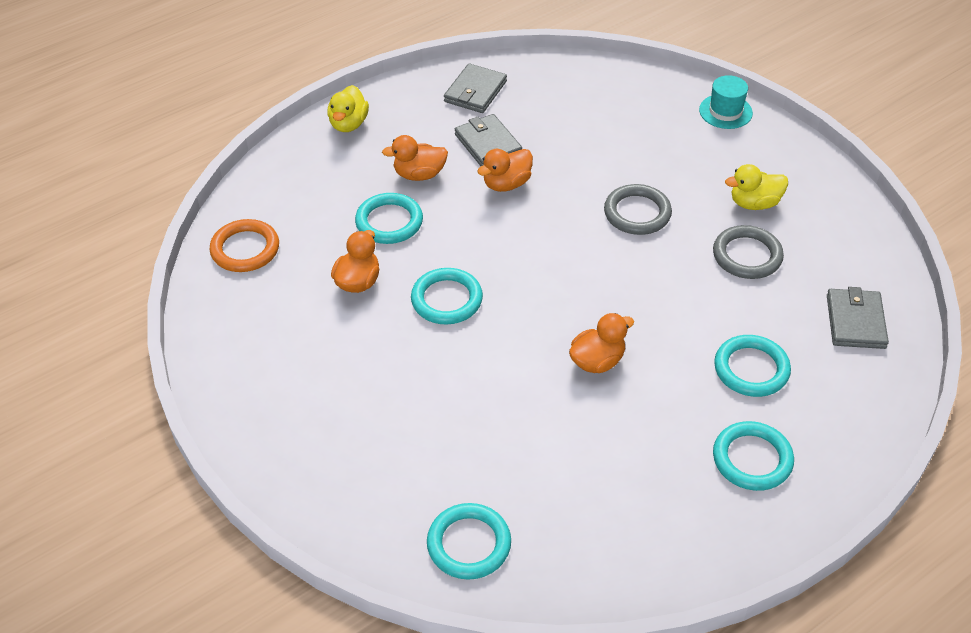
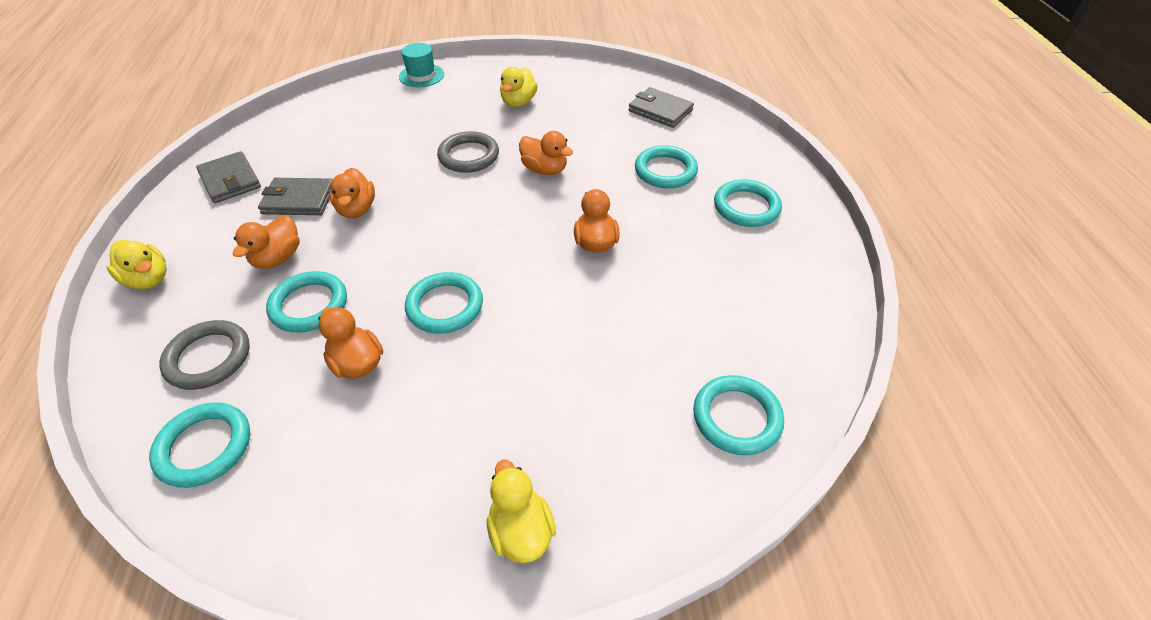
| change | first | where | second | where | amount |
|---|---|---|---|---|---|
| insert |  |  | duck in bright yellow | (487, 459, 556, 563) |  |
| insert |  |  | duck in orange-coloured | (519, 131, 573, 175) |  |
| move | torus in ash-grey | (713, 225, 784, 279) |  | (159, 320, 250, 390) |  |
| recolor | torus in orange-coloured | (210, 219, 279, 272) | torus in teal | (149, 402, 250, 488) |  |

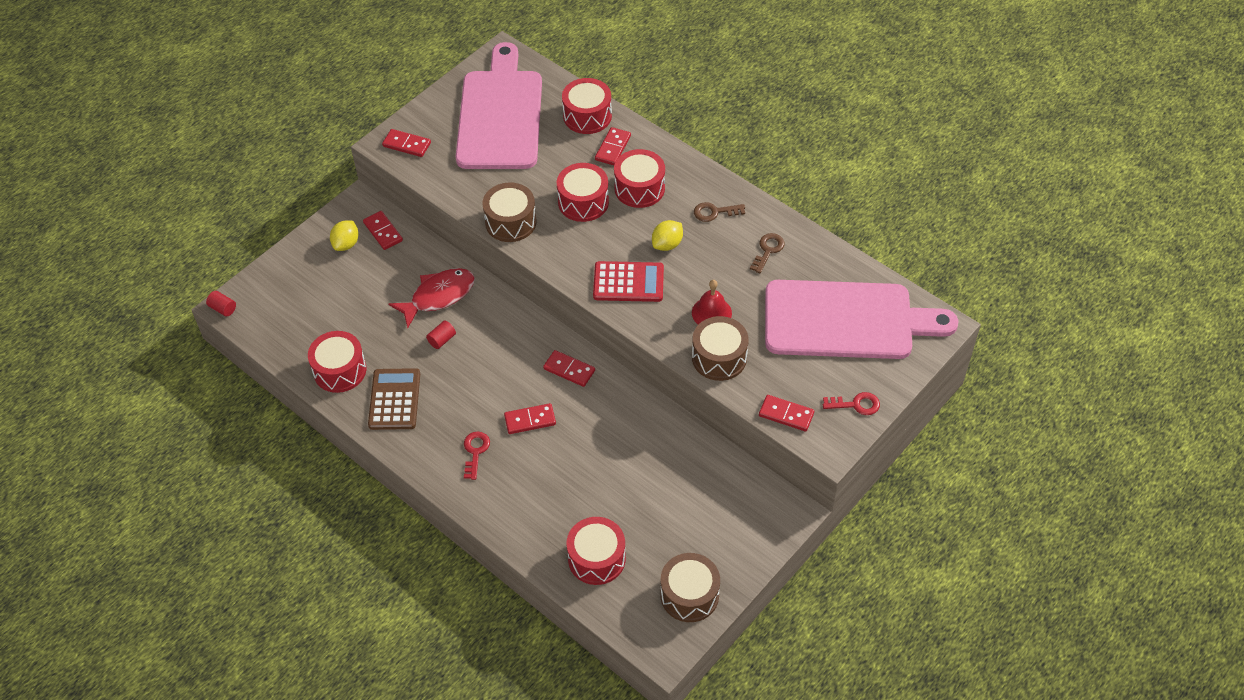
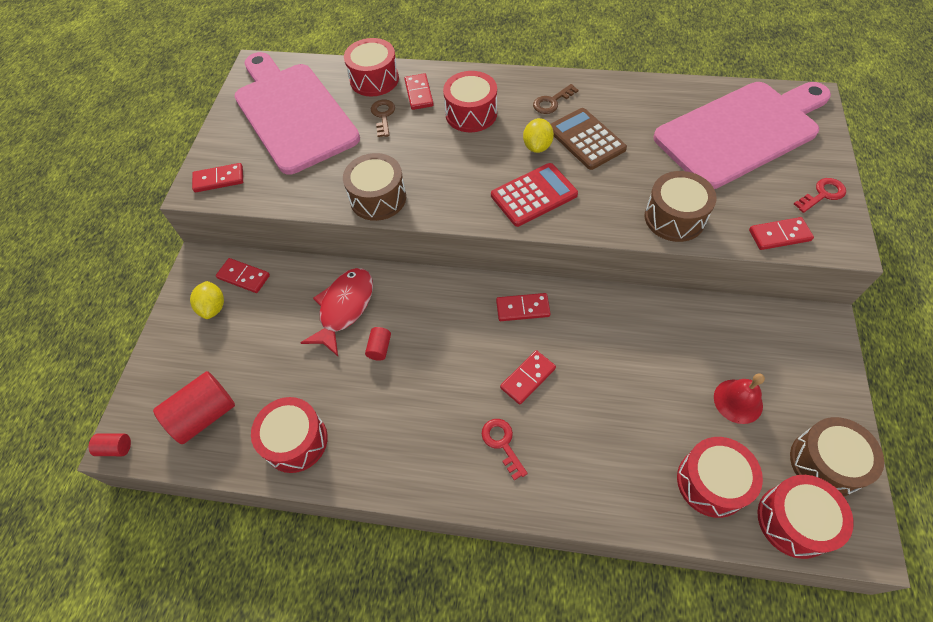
| change | first | where | second | where | amount |
|---|---|---|---|---|---|
| insert |  |  | cylinder in red | (153, 371, 235, 444) |  |
| move | pocket calculator in russet | (368, 368, 420, 430) |  | (551, 108, 627, 170) |  |
| move | toy drum in red | (557, 163, 609, 222) |  | (757, 475, 854, 559) |  |
| move | bell in red | (692, 280, 732, 324) |  | (714, 373, 765, 424) |  |
| move | latchkey in russet | (750, 233, 785, 273) |  | (371, 99, 395, 137) |  |

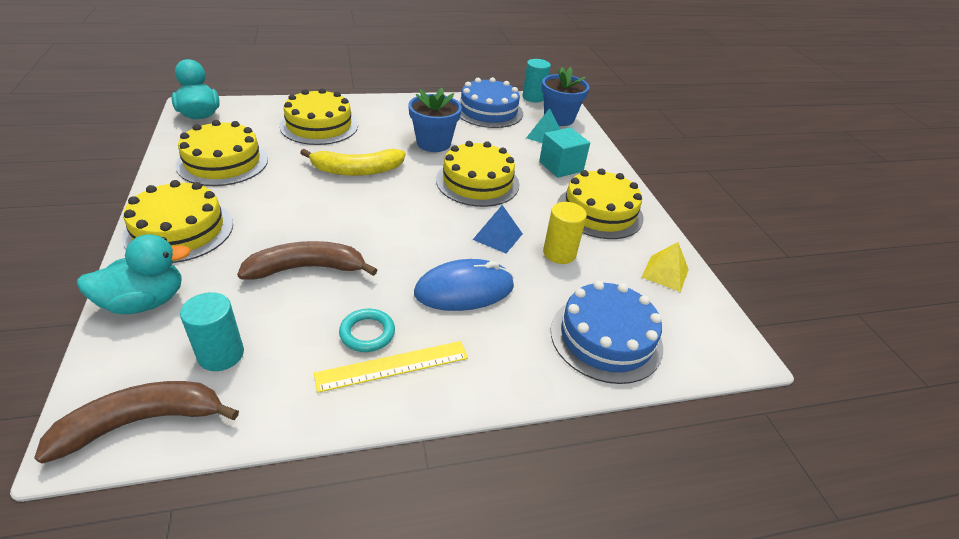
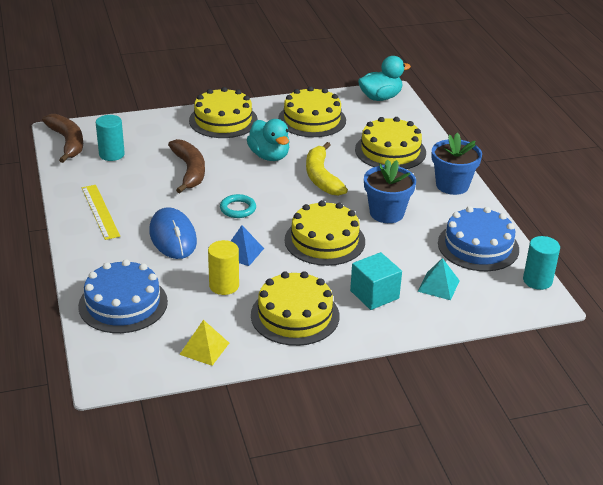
| change | first | where | second | where | amount |
|---|---|---|---|---|---|
| move | duck in teal | (76, 234, 191, 314) |  | (247, 119, 290, 161) |  |
| move | torus in teal | (339, 309, 395, 352) |  | (220, 194, 256, 218) |  |
| move | plant pot in royal blue | (542, 67, 589, 126) |  | (432, 132, 482, 195) |  |

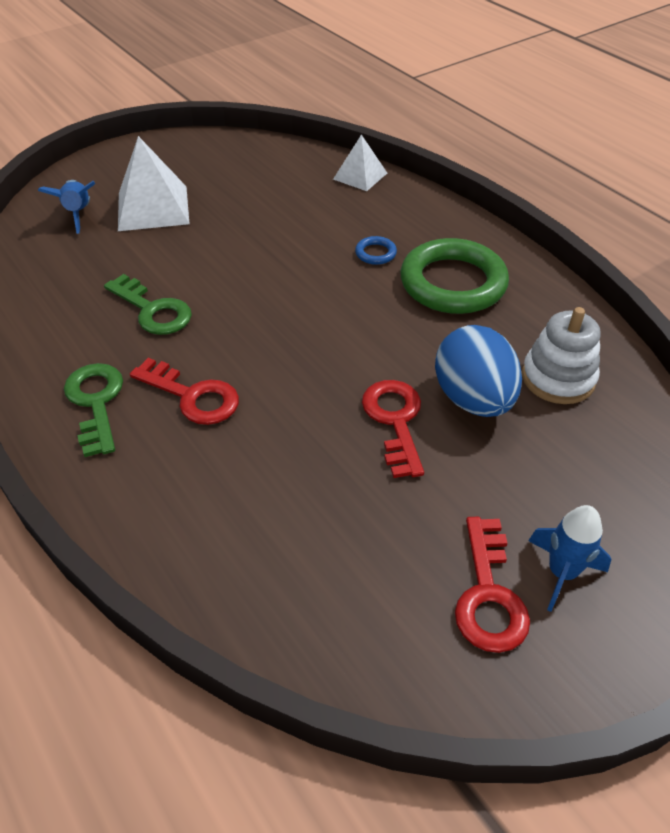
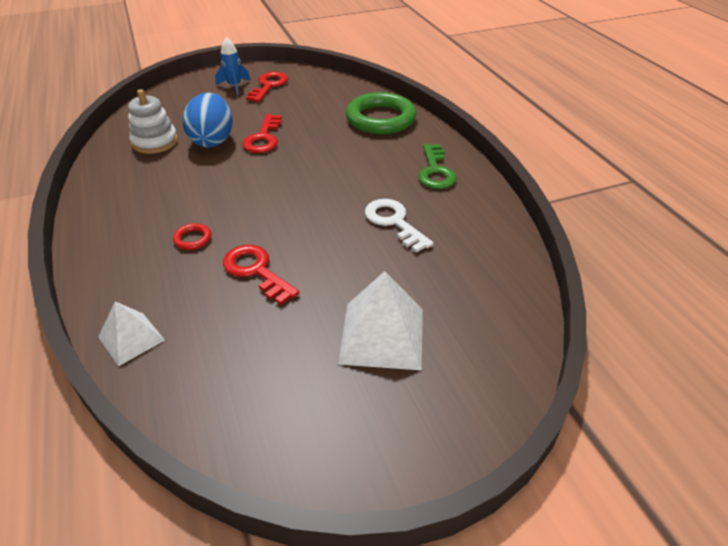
| change | first | where | second | where | amount |
|---|---|---|---|---|---|
| delete | toy rocket in royal blue | (38, 180, 96, 234) |  |  |  |
| move | latchkey in red | (130, 358, 239, 425) |  | (223, 245, 299, 305) |  |
| move | torus in emerald | (400, 238, 509, 314) |  | (346, 92, 416, 134) |  |
| recolor | latchkey in emerald | (104, 274, 192, 335) | latchkey in snow-white | (365, 199, 434, 253) |  |
| recolor | torus in royal blue | (355, 236, 397, 265) | torus in red | (173, 223, 211, 250) |  |

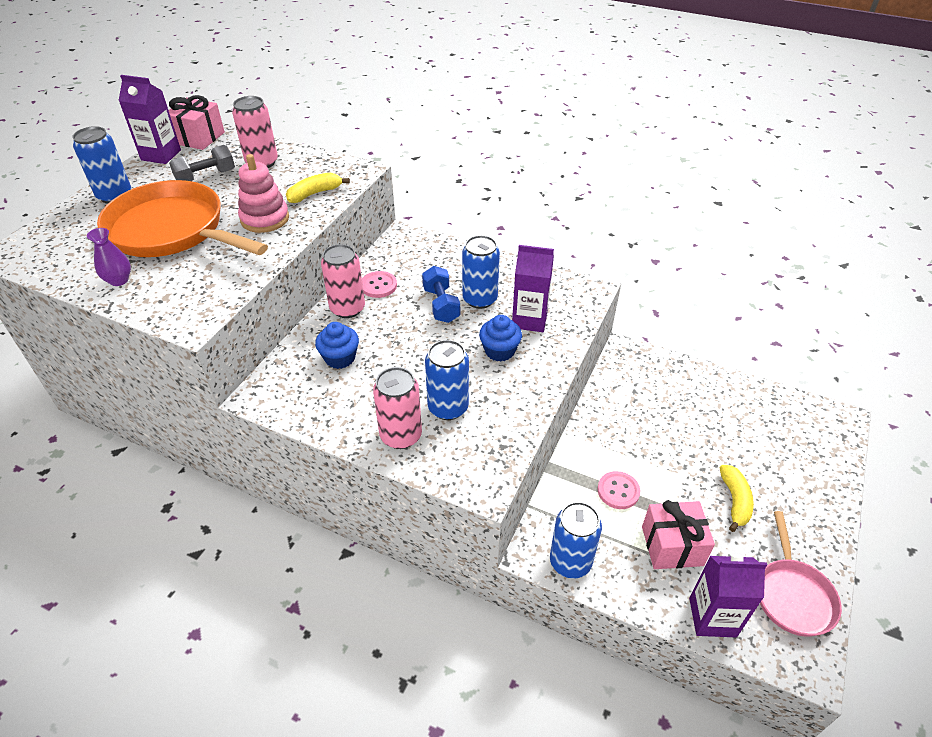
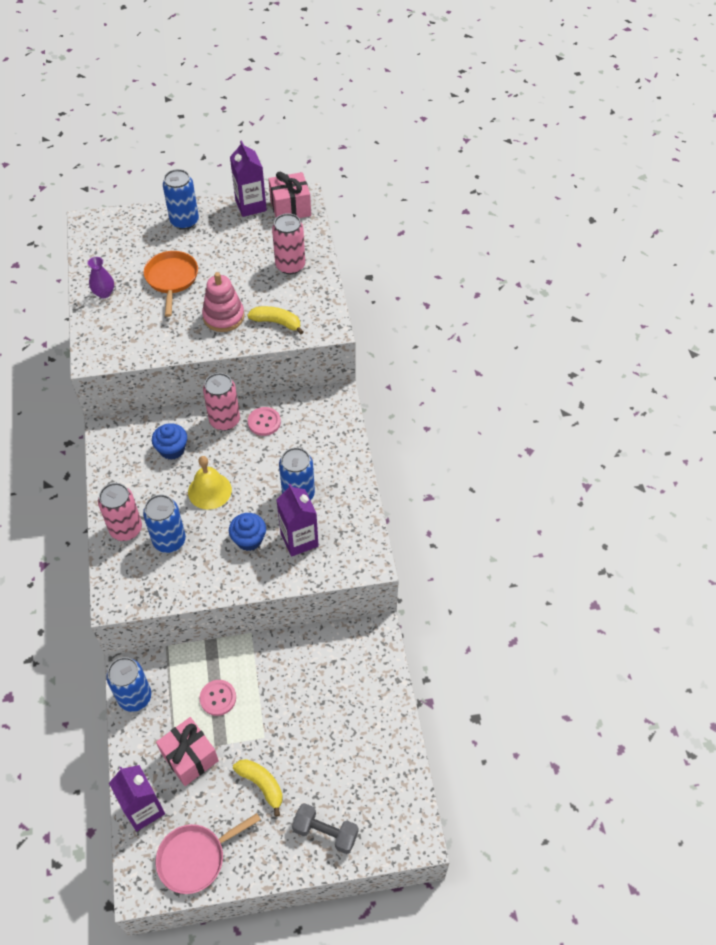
| change | first | where | second | where | amount |
|---|---|---|---|---|---|
| delete | dumbbell in royal blue | (422, 266, 460, 323) |  |  |  |
| insert |  |  | bell in bright yellow | (188, 456, 232, 510) |  |
| move | dumbbell in ash-grey | (169, 145, 235, 181) |  | (292, 803, 359, 854) |  |
| rotate | banana in bright yellow | (719, 465, 754, 532) |  | (233, 759, 283, 817) | 105 degrees counterclockwise |
| resize | frying pan in orange-coloured | (97, 180, 268, 257) |  | (144, 251, 198, 317) | x0.57 |

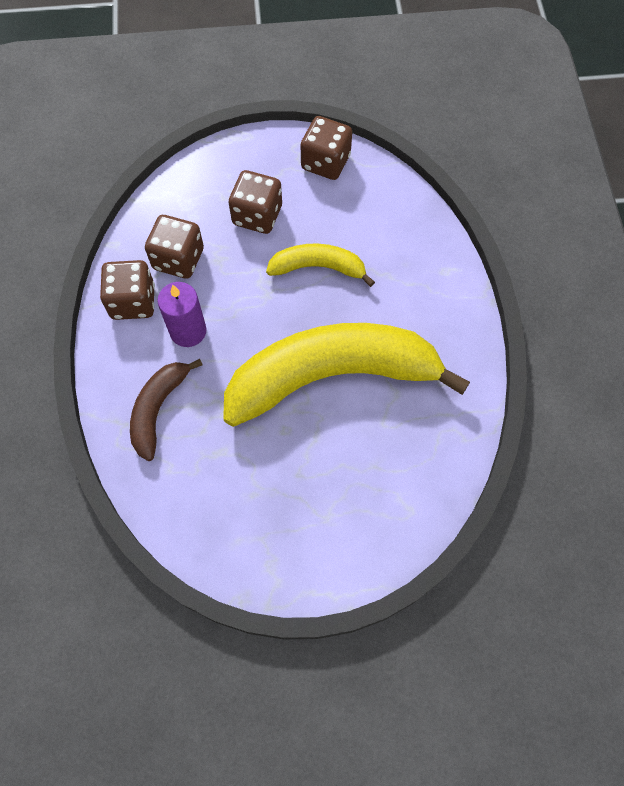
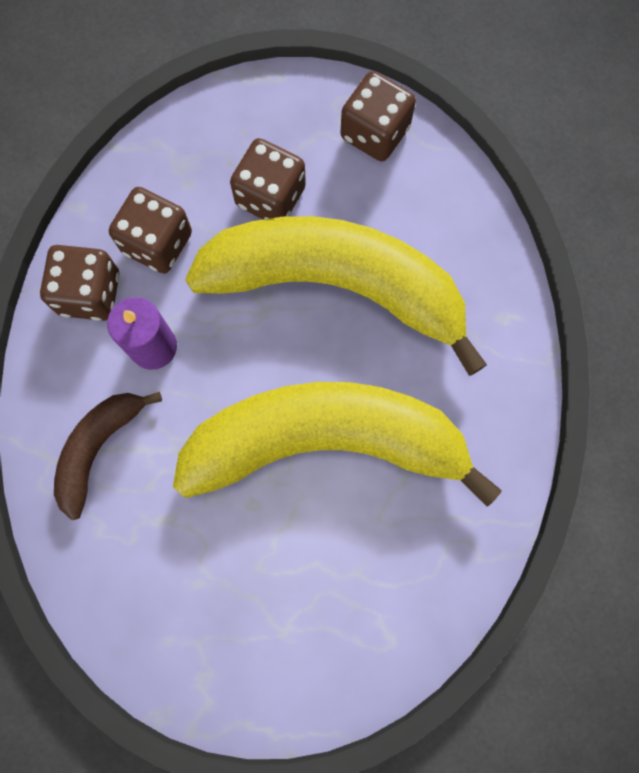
| change | first | where | second | where | amount |
|---|---|---|---|---|---|
| resize | banana in bright yellow | (266, 243, 375, 287) |  | (185, 216, 487, 376) | x2.09 |

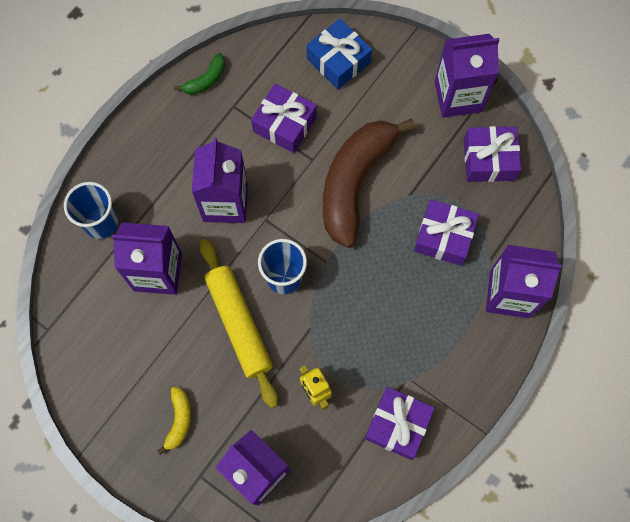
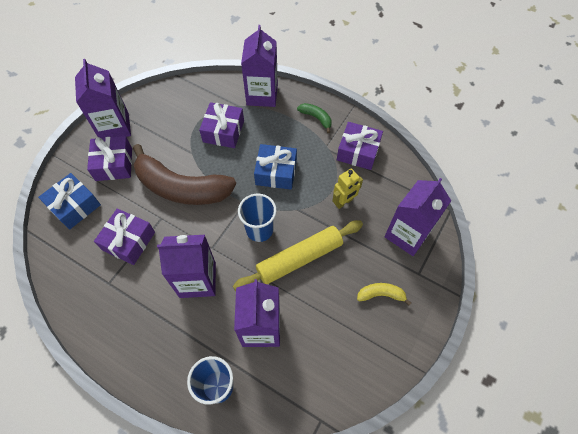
| change | first | where | second | where | amount |
|---|---|---|---|---|---|
| insert |  |  | wrapped gift in royal blue | (254, 144, 297, 190) |  |
| move | banana in emerald | (174, 53, 225, 95) |  | (297, 103, 332, 133) |  |
| move | wrapped gift in violet | (464, 126, 521, 182) |  | (87, 136, 132, 181) |  |

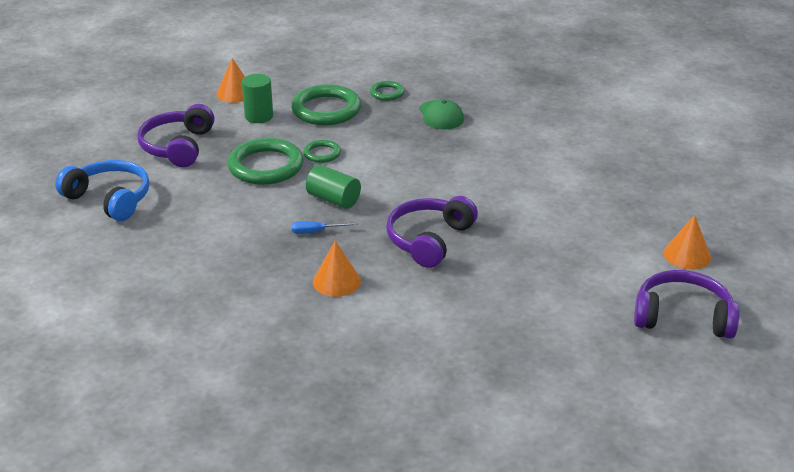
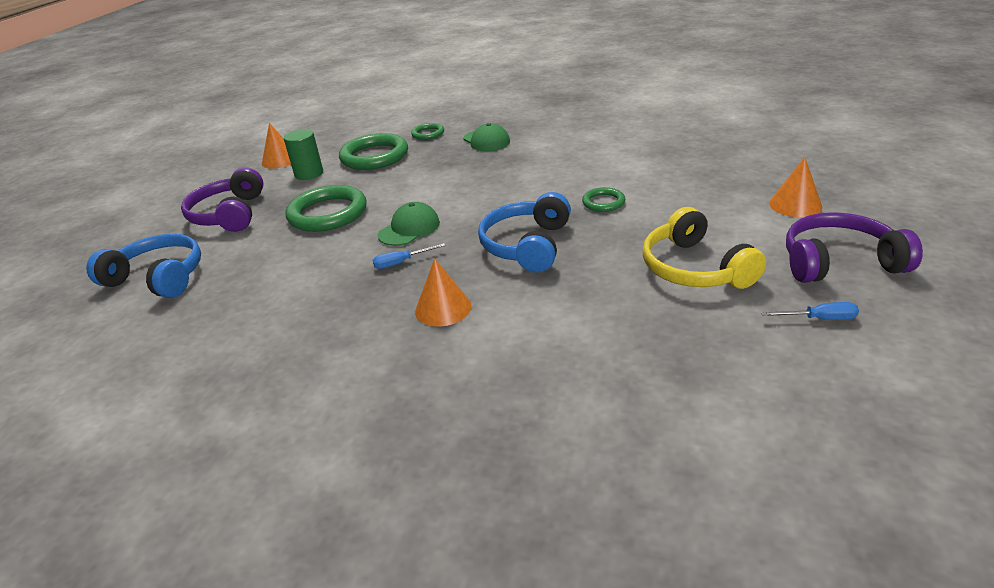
| change | first | where | second | where | amount |
|---|---|---|---|---|---|
| insert |  |  | headphones in bright yellow | (642, 207, 766, 289) |  |
| insert |  |  | flat screwdriver in royal blue | (761, 302, 859, 320) |  |
| move | torus in emerald | (303, 140, 341, 163) |  | (582, 187, 626, 212) |  |
| replace | cylinder in emerald | (306, 165, 361, 209) | peaked cap in emerald | (378, 202, 440, 246) |  |
| recolor | headphones in violet | (386, 196, 478, 268) | headphones in royal blue | (478, 192, 571, 272) |  |

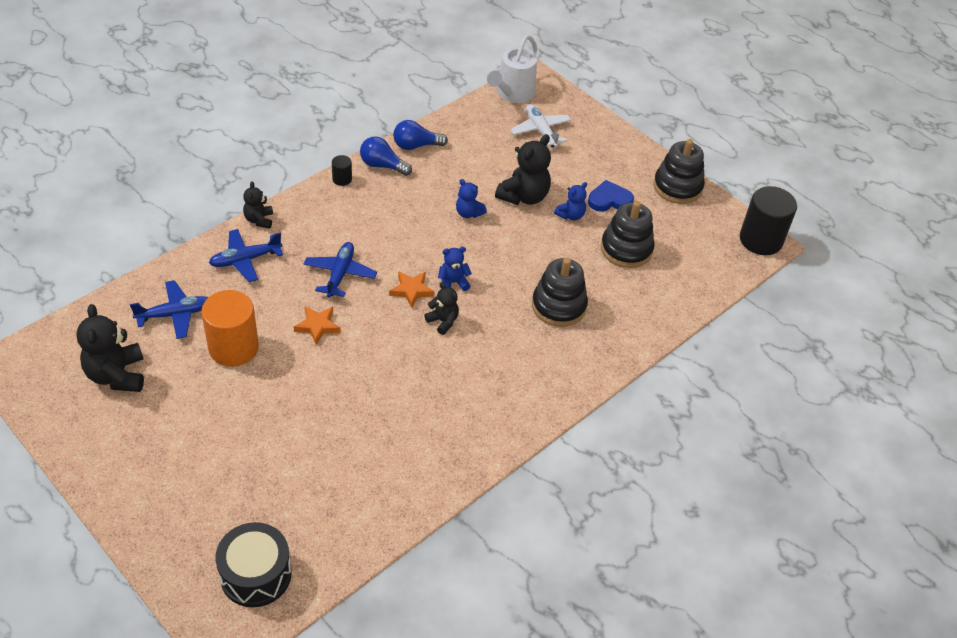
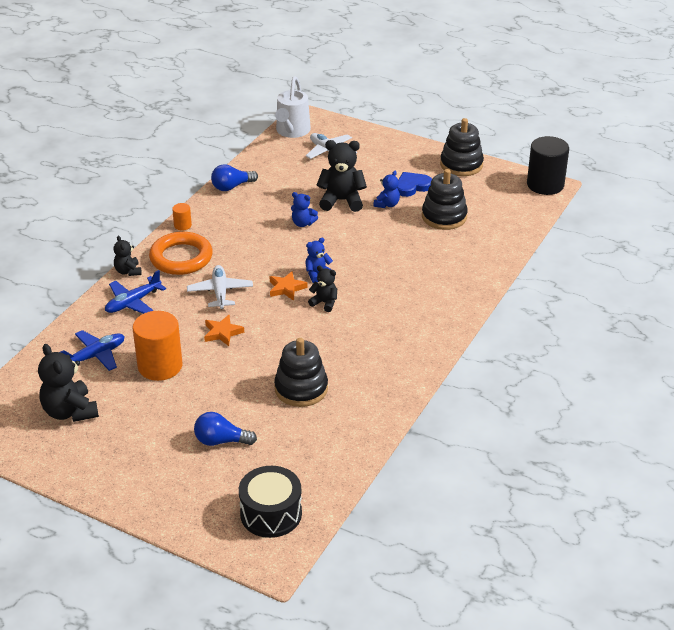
| change | first | where | second | where | amount |
|---|---|---|---|---|---|
| insert |  |  | torus in orange-coloured | (149, 232, 213, 275) |  |
| move | bulb in royal blue | (360, 136, 412, 176) |  | (194, 412, 257, 446) |  |
| move | ring stacker in ebony | (532, 258, 588, 327) |  | (274, 338, 328, 407) |  |
| recolor | plane in royal blue | (304, 242, 377, 297) | plane in snow-white | (187, 265, 253, 309) |  |
| recolor | cylinder in ebony | (332, 155, 352, 186) | cylinder in orange-coloured | (172, 203, 192, 231) |  |
| rotate | stuffed bear in ebony | (495, 134, 551, 205) |  | (317, 140, 367, 212) | 105 degrees counterclockwise |

